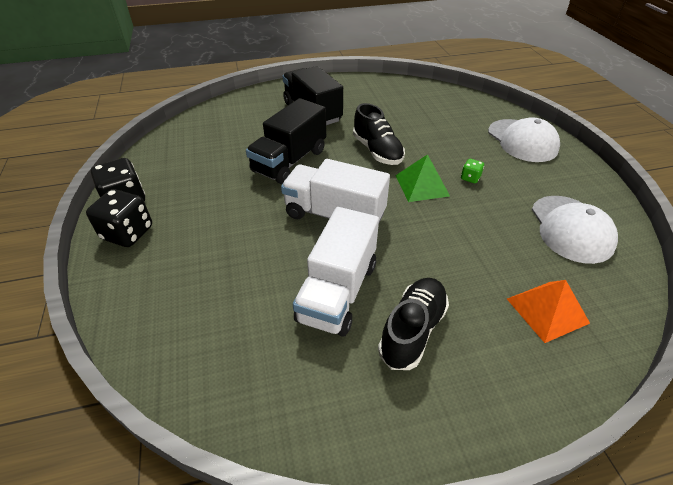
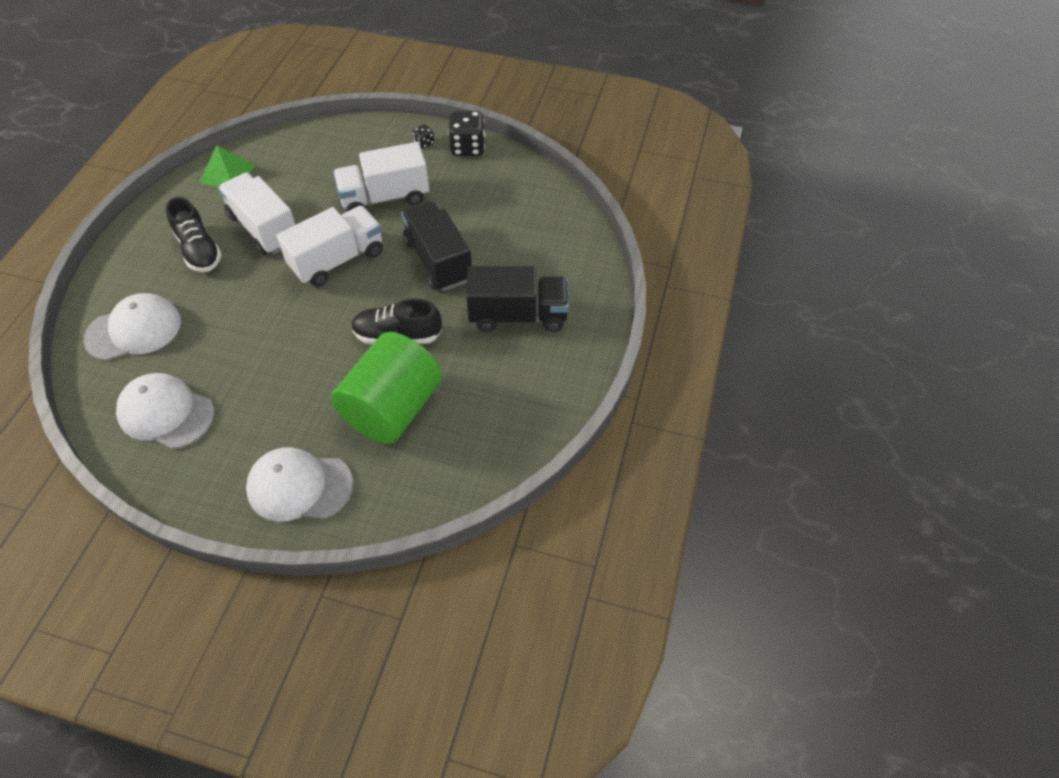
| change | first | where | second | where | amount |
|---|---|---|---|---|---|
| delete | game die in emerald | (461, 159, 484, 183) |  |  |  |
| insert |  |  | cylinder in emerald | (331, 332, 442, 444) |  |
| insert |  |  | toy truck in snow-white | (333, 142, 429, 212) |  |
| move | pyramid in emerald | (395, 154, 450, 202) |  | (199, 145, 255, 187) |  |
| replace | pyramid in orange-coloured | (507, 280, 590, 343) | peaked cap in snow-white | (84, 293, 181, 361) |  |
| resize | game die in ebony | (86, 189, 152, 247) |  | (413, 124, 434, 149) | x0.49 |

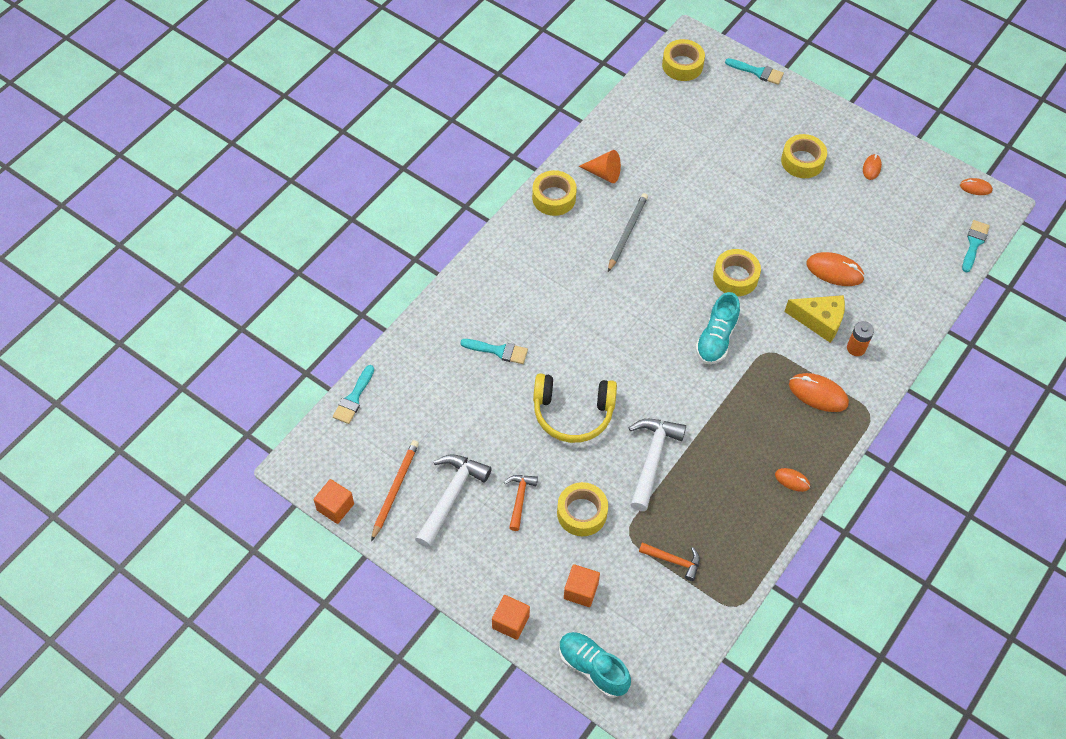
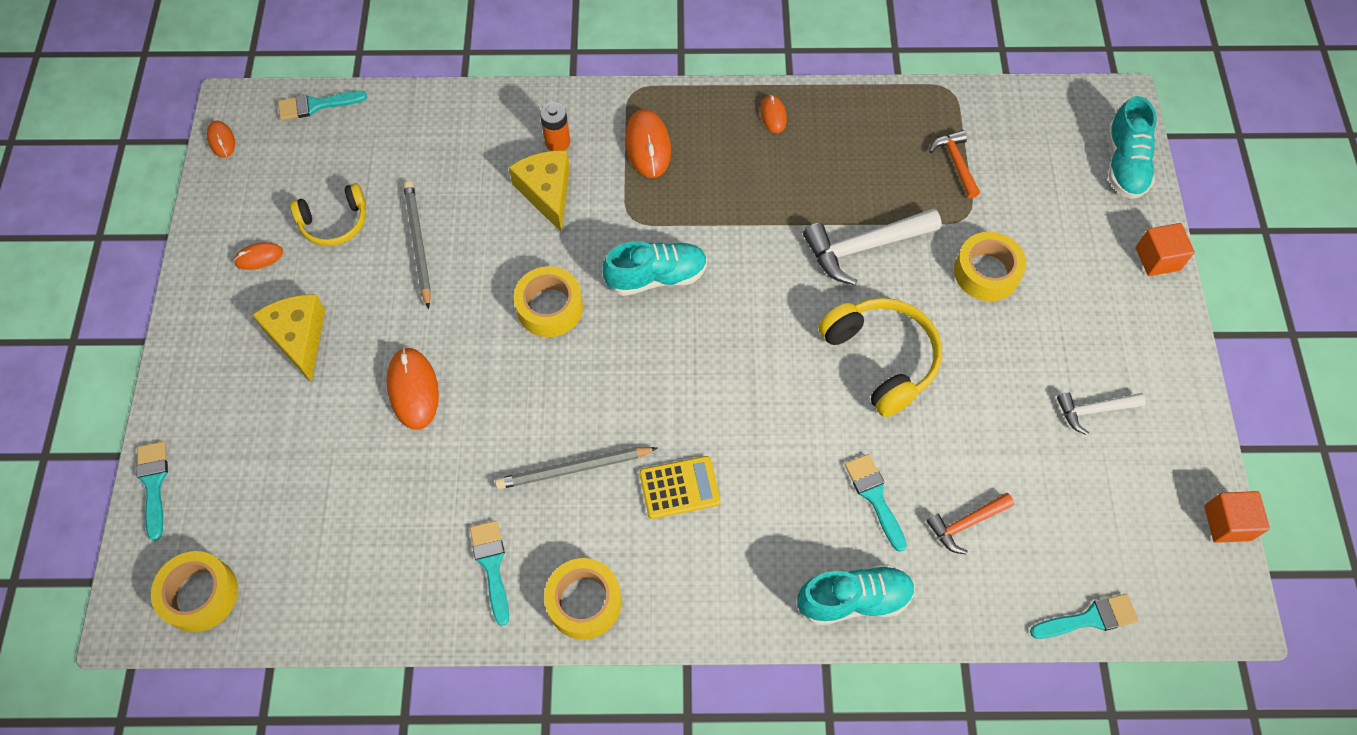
| change | first | where | second | where | amount |
|---|---|---|---|---|---|
| delete | lead pencil in orange-coloured | (371, 440, 419, 541) |  |  |  |
| delete | solid cube in orange-coloured | (564, 564, 600, 607) |  |  |  |
| insert |  |  | headphones in bright yellow | (290, 183, 366, 246) |  |
| insert |  |  | lead pencil in ash-grey | (403, 181, 431, 309) |  |
| insert |  |  | pocket calculator in bright yellow | (639, 456, 721, 519) |  |
| insert |  |  | sneaker in teal | (797, 564, 915, 626) |  |
| move | claw hammer in orange-coloured | (504, 475, 538, 531) |  | (926, 493, 1014, 555) |  |
| move | mouse in orange-coloured | (806, 252, 865, 286) |  | (387, 348, 439, 430) |  |
| replace | solid cone in orange-coloured | (579, 150, 621, 183) | brush in teal | (470, 520, 509, 626) |  |
| replace | tape in bright yellow | (781, 134, 827, 178) | cheese wedge in bright yellow | (252, 294, 325, 382) |  |
| resize | claw hammer in snow-white | (415, 454, 492, 548) |  | (1057, 392, 1146, 435) | x0.58 |

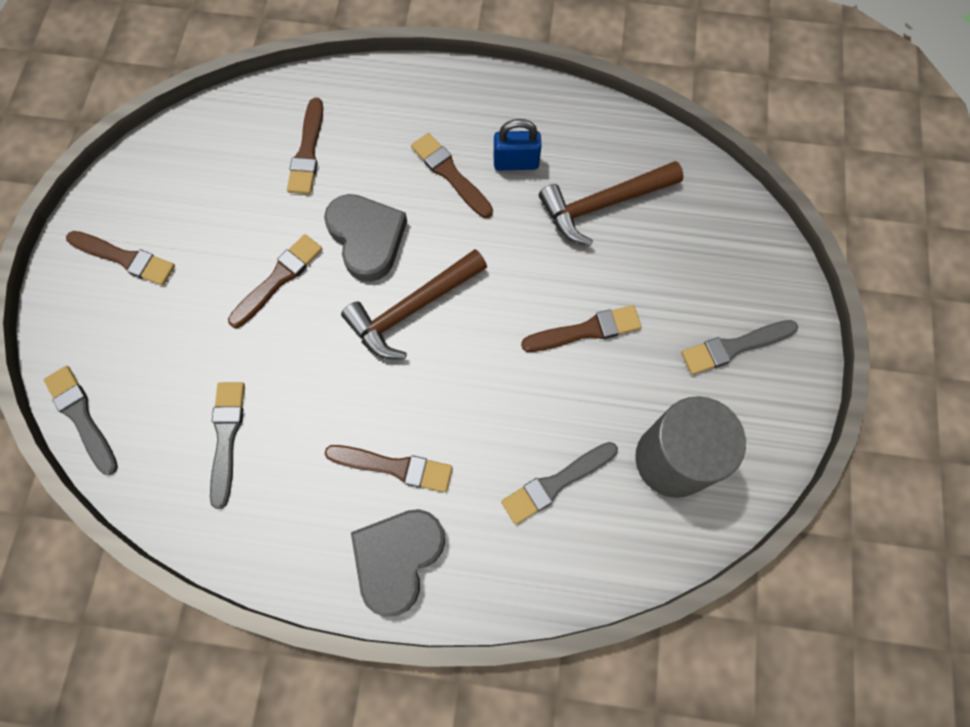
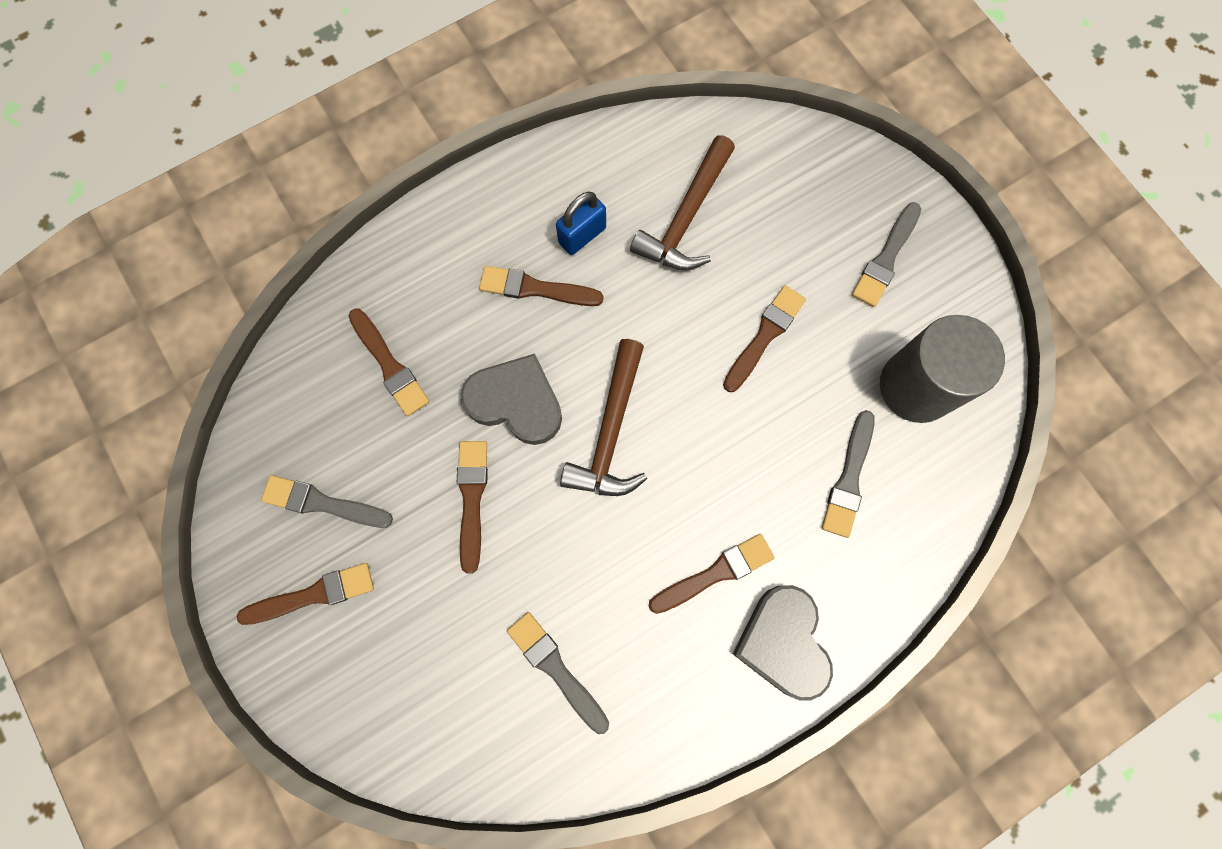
| change | first | where | second | where | amount |
|---|---|---|---|---|---|
| move | brush in ash-grey | (44, 366, 118, 475) |  | (261, 475, 393, 528) |  |

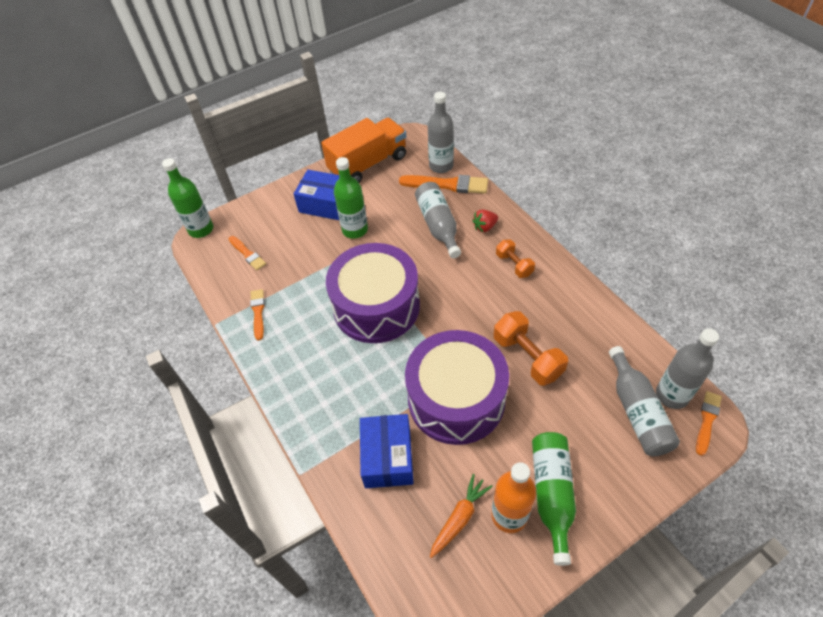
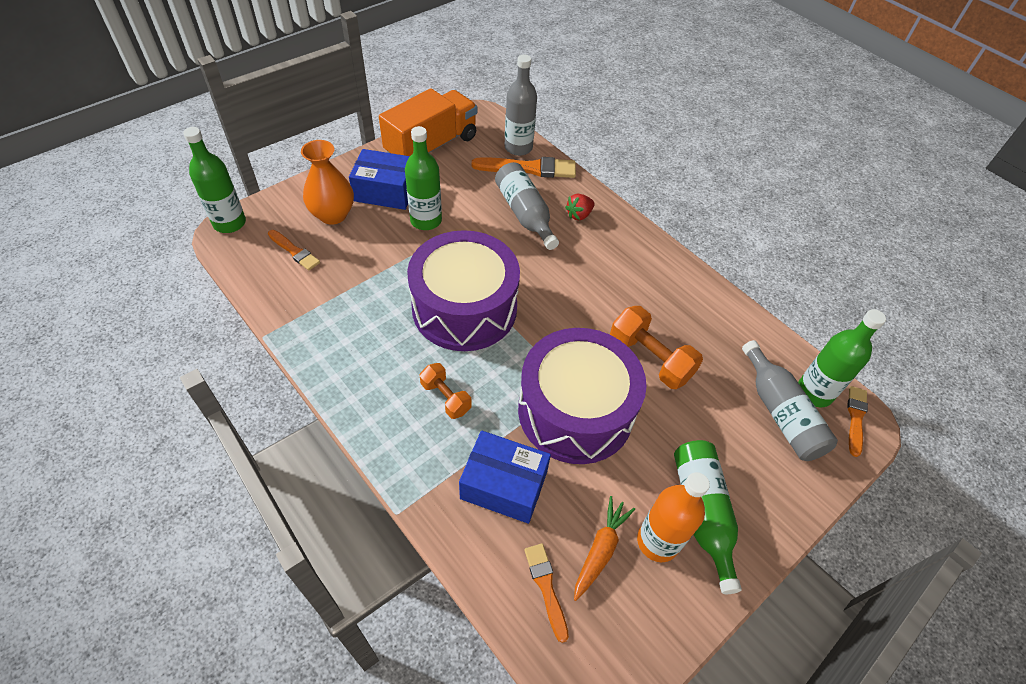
| change | first | where | second | where | amount |
|---|---|---|---|---|---|
| insert |  |  | flower vase in orange-coloured | (301, 140, 354, 225) |  |
| move | brush in orange-coloured | (250, 289, 265, 341) |  | (524, 543, 569, 643) |  |
| move | dumbbell in orange-coloured | (496, 239, 535, 278) |  | (420, 363, 472, 419) |  |
| recolor | flask in ash-grey | (656, 328, 719, 409) | flask in emerald | (798, 309, 886, 407) |  |
| rotate | package in royal blue | (360, 414, 414, 488) |  | (459, 431, 551, 524) | 60 degrees counterclockwise |

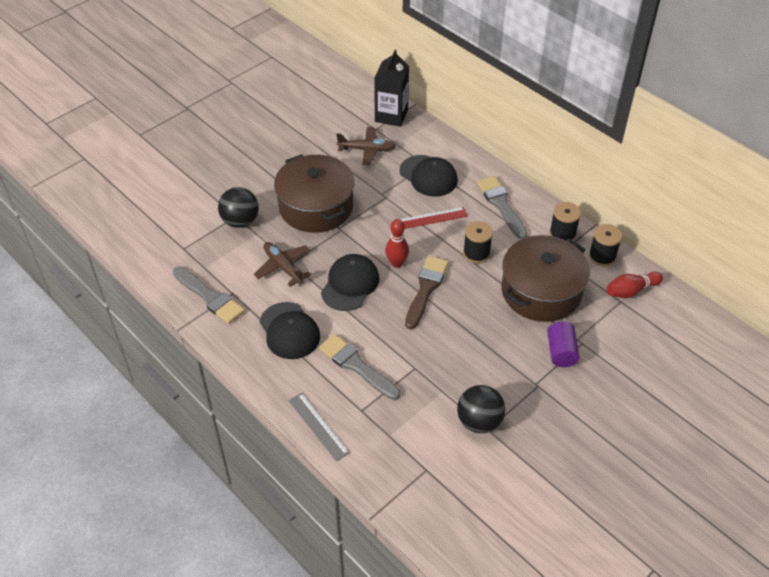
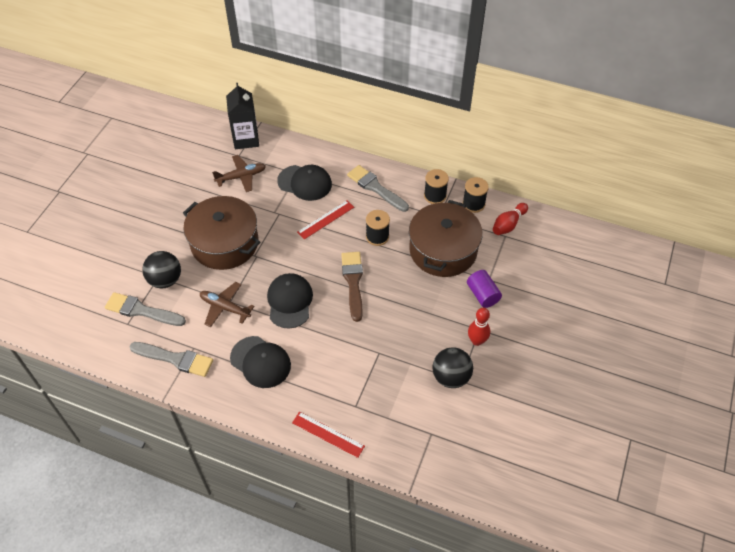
| change | first | where | second | where | amount |
|---|---|---|---|---|---|
| move | brush in ash-grey | (319, 334, 400, 400) |  | (105, 292, 186, 326) |  |
| move | bowling pin in red | (385, 219, 409, 268) |  | (468, 308, 490, 346) |  |
| recolor | measuring stick in ash-grey | (288, 393, 350, 461) | measuring stick in red | (292, 412, 365, 458) |  |

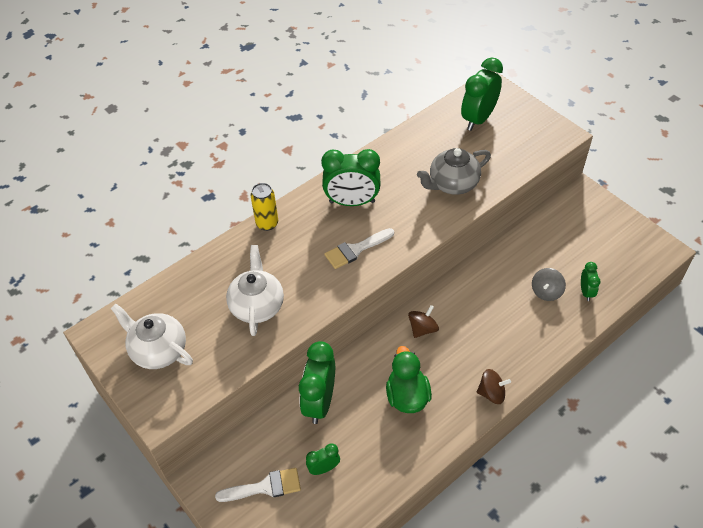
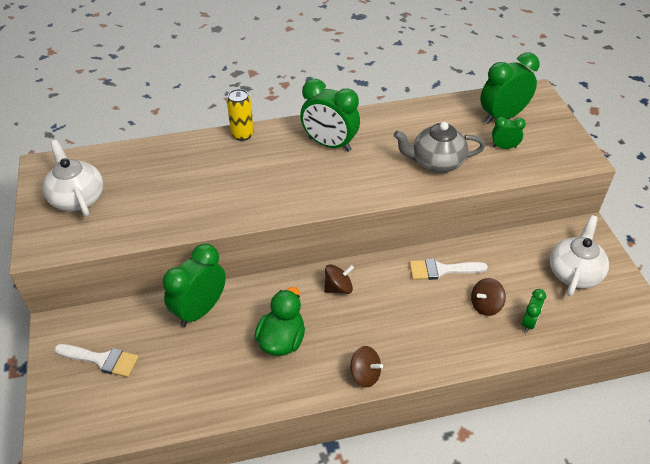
| change | first | where | second | where | amount |
|---|---|---|---|---|---|
| move | tea pot in snow-white | (226, 245, 284, 336) |  | (550, 215, 609, 296) |  |
| move | bedside clock in emerald | (306, 444, 340, 475) |  | (492, 117, 526, 149) |  |
| move | brush in snow-white | (324, 228, 394, 269) |  | (409, 259, 488, 280) |  |
| recolor | toy top in ash-grey | (532, 268, 566, 301) | toy top in russet | (471, 278, 506, 316) |  |

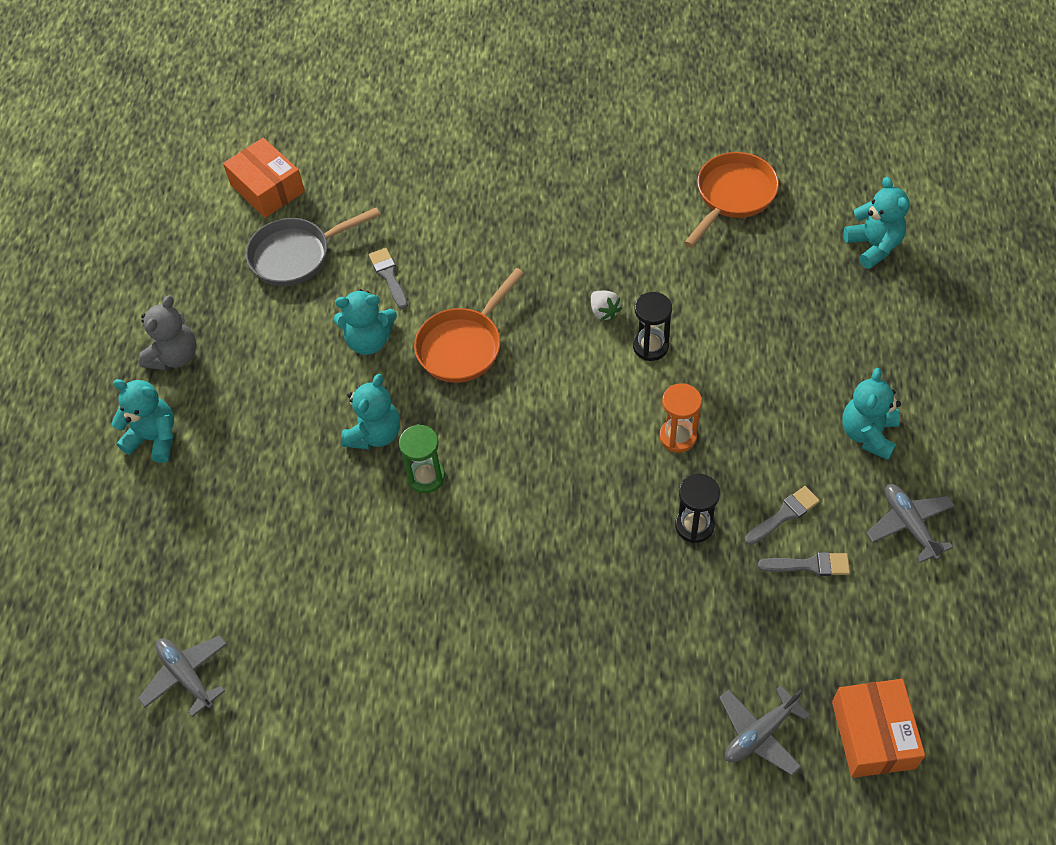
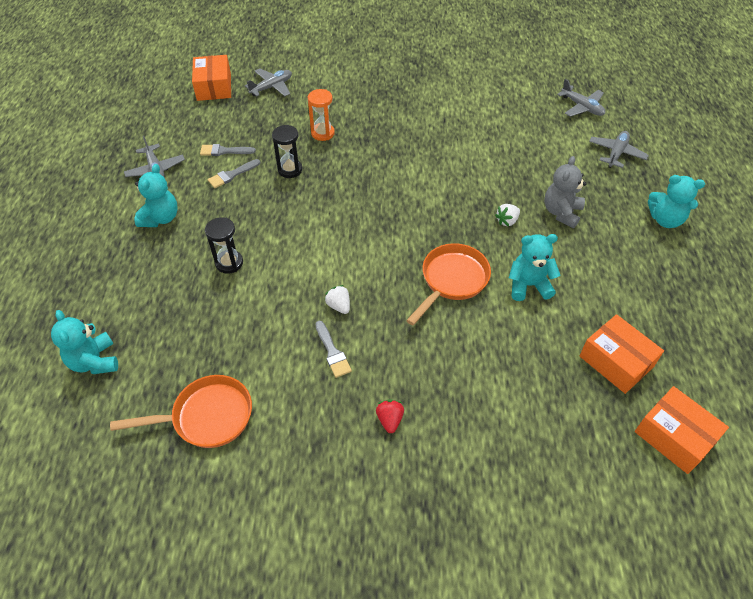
| change | first | where | second | where | amount |
|---|---|---|---|---|---|
| delete | sandglass in emerald | (399, 424, 445, 493) |  |  |  |
| insert |  |  | toy strawberry in red | (376, 399, 404, 433) |  |
| insert |  |  | plane in ash-grey | (589, 131, 649, 168) |  |
| move | stuffed bear in ash-grey | (139, 295, 196, 370) |  | (544, 156, 587, 228) |  |
| move | brush in ash-grey | (369, 248, 408, 309) |  | (315, 321, 352, 378) |  |
| move | sandglass in ebony | (633, 292, 672, 361) |  | (205, 217, 243, 274) |  |
| move | sandglass in orange-coloured | (660, 383, 702, 453) |  | (308, 89, 335, 141) |  |
| replace | frying pan in ash-grey | (246, 207, 380, 286) | package in orange-coloured | (579, 314, 664, 394) |  |
| replace | stuffed bear in teal | (341, 374, 400, 450) | toy strawberry in snow-white | (495, 204, 520, 226) |  |
| rotate | frying pan in orange-coloured | (684, 152, 779, 248) |  | (110, 375, 252, 448) | 135 degrees counterclockwise |

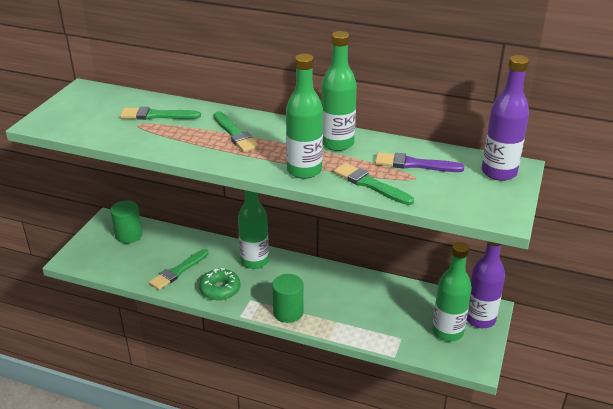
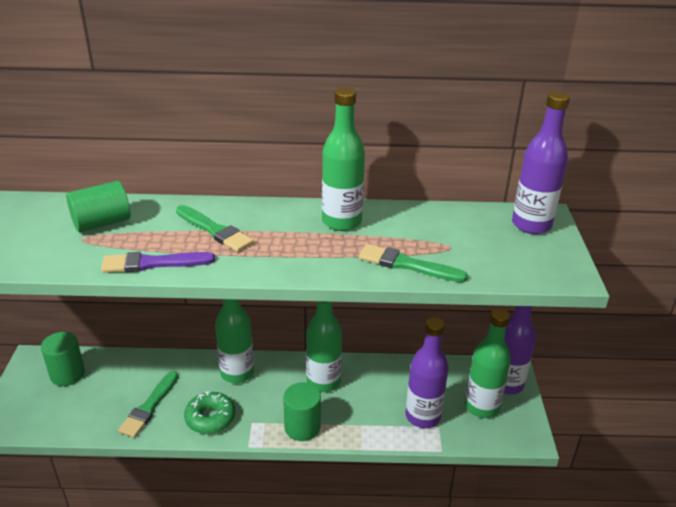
| change | first | where | second | where | amount |
|---|---|---|---|---|---|
| insert |  |  | flask in violet | (405, 317, 449, 428) |  |
| move | flask in emerald | (286, 54, 323, 179) |  | (306, 301, 342, 392) |  |
| move | brush in violet | (375, 152, 464, 172) |  | (101, 252, 215, 273) |  |
| replace | brush in emerald | (120, 107, 201, 120) | cylinder in emerald | (66, 181, 131, 232) |  |

